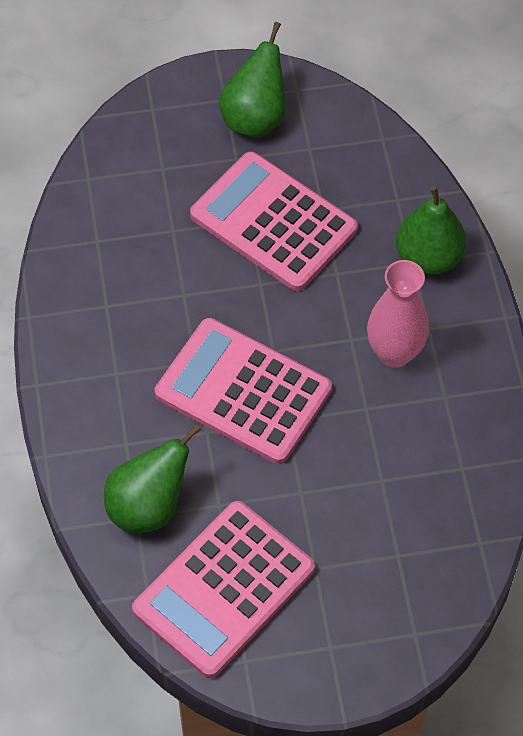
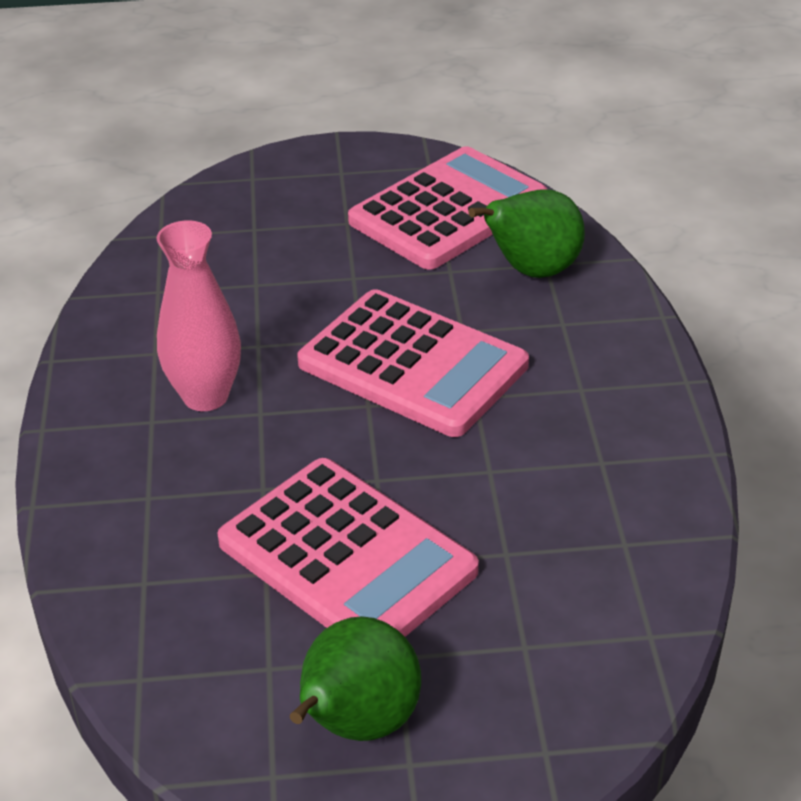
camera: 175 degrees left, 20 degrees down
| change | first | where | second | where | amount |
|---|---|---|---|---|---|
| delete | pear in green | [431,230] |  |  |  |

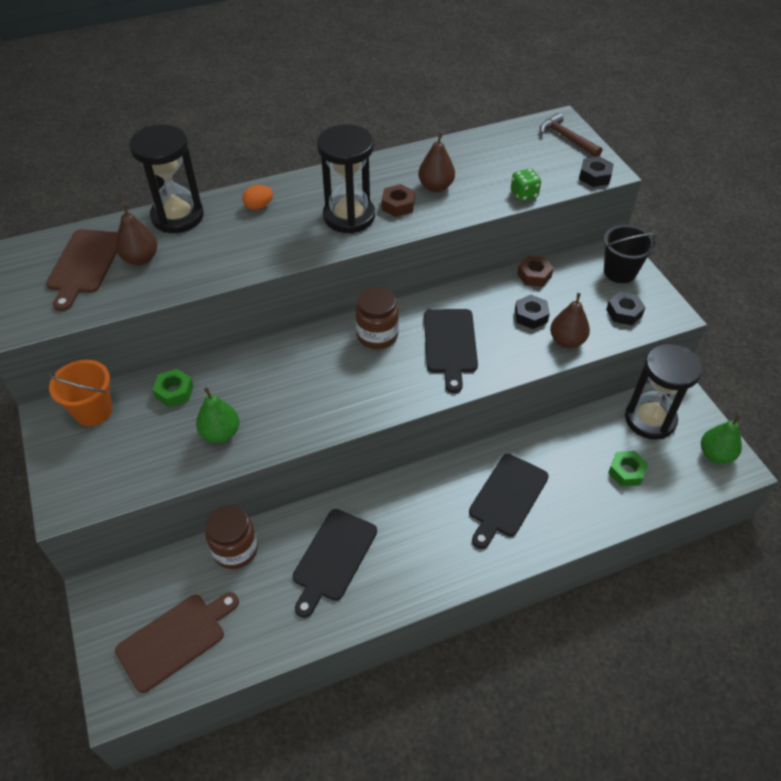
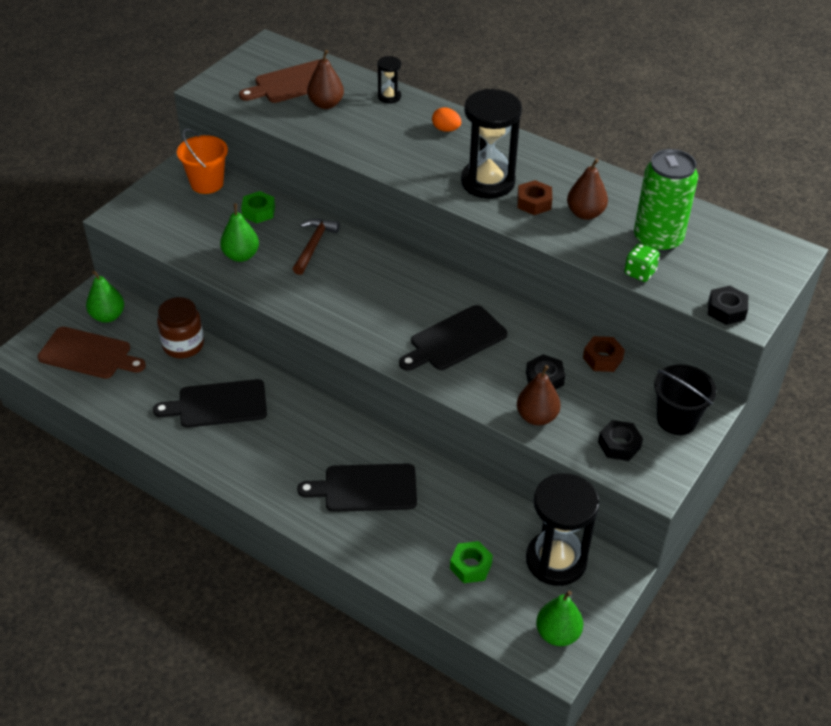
camera: 55 degrees right, 5 degrees down
| change | first | where | second | where | amount |
|---|---|---|---|---|---|
| move | hammer in brown | [571,135] |  | [316,247] |  |
| resize | hourglass in black | [166,179] |  | [389,79] | x0.47 |
| delete | jar in brown | [377,318] |  |  |  |
| insert |  |  | can in green | [666,201] |  |
| insert |  |  | pear in green | [105,296] |  |

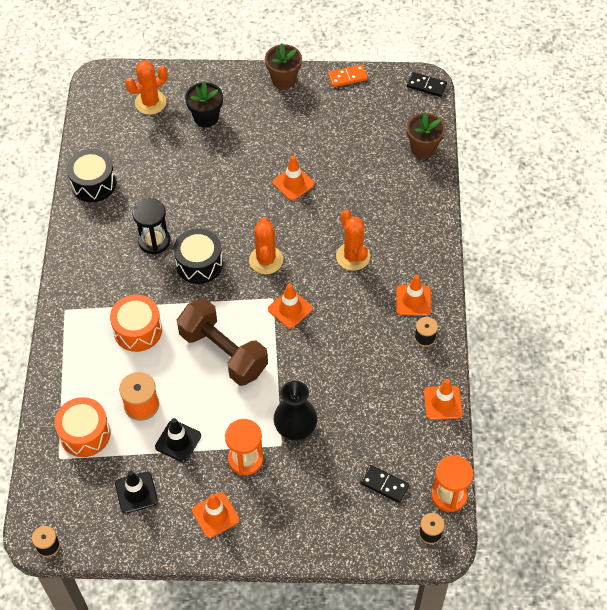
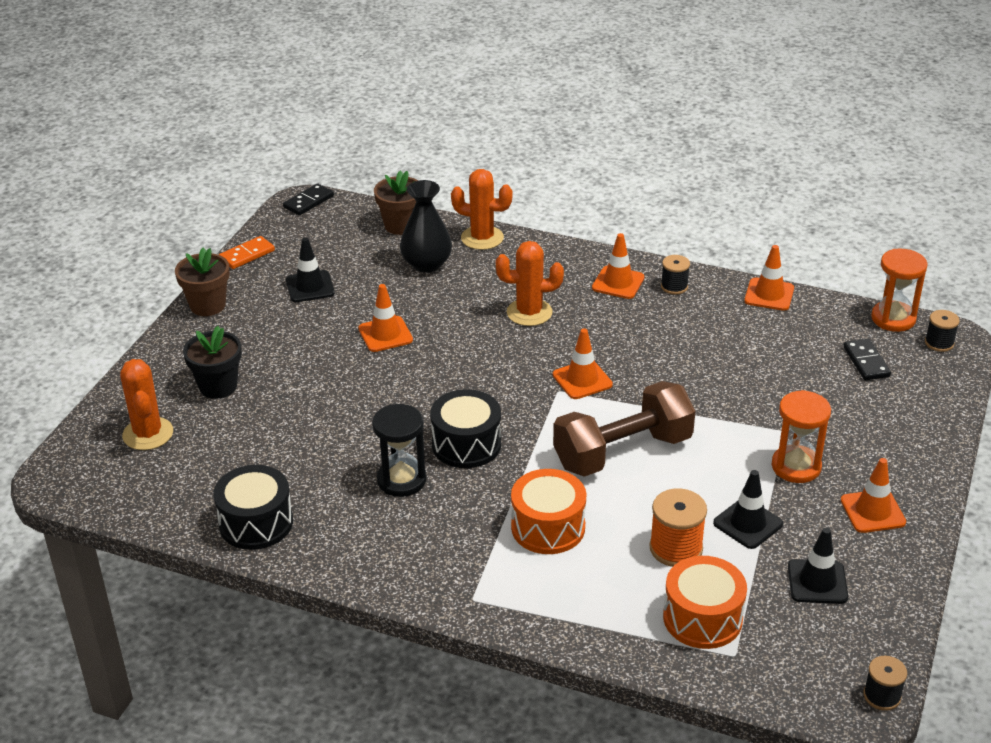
camera: 70 degrees left, 20 degrees down
| change | first | where | second | where | amount |
|---|---|---|---|---|---|
| rotate | domino in orange | [348,76] |  | [247,252] | 45 degrees clockwise |
| move | cactus in orange | [266,245] |  | [482,209] |  |
| move | vase in black | [296,410] |  | [426,226] |  |
| rotate | domino in black | [384,484] |  | [867,359] | 60 degrees counterclockwise |
| insert |  |  | traffic cone in black | [310,269] |  |

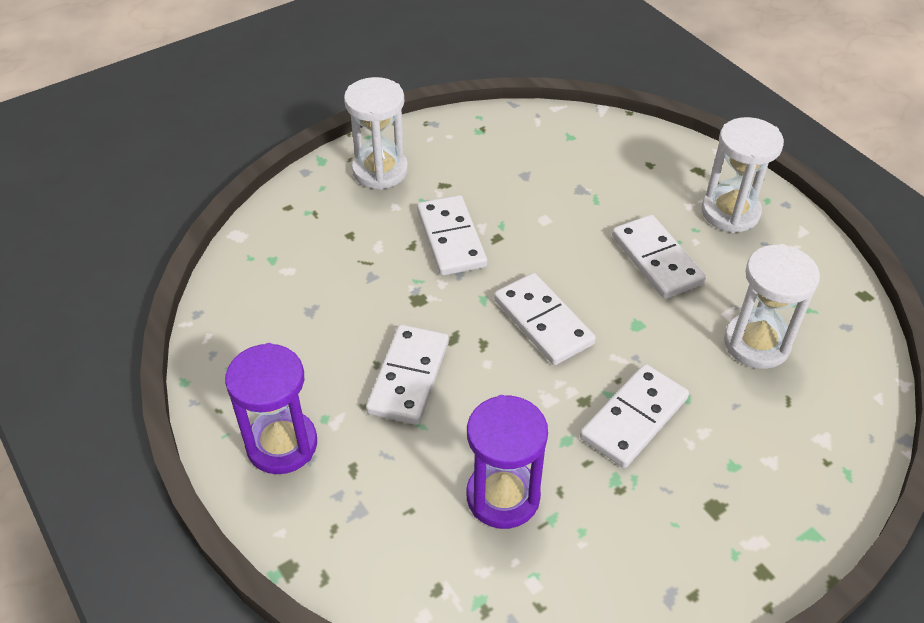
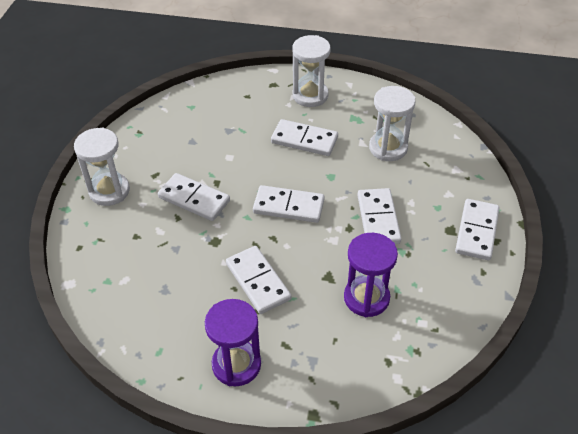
camera: 45 degrees left, 0 degrees up
| change | first | where | second | where | amount |
|---|---|---|---|---|---|
| insert |  |  | domino in white | [477,229] |  |

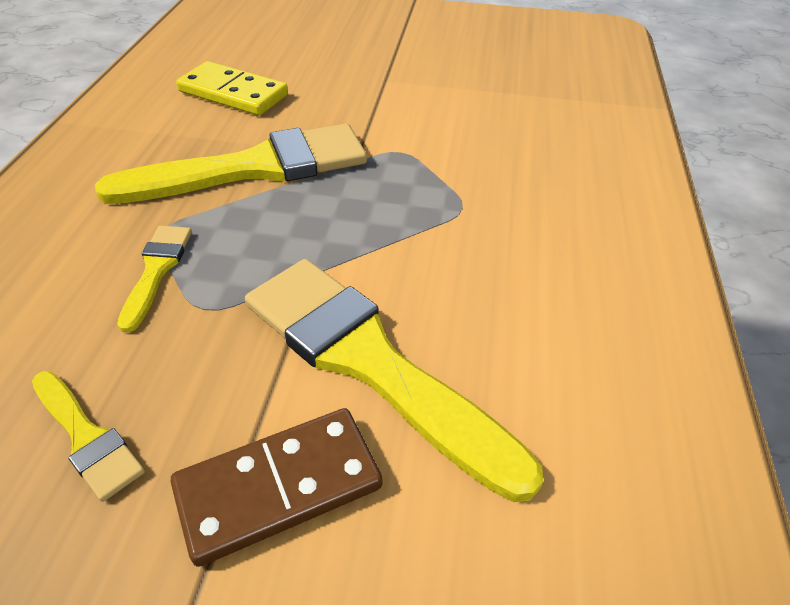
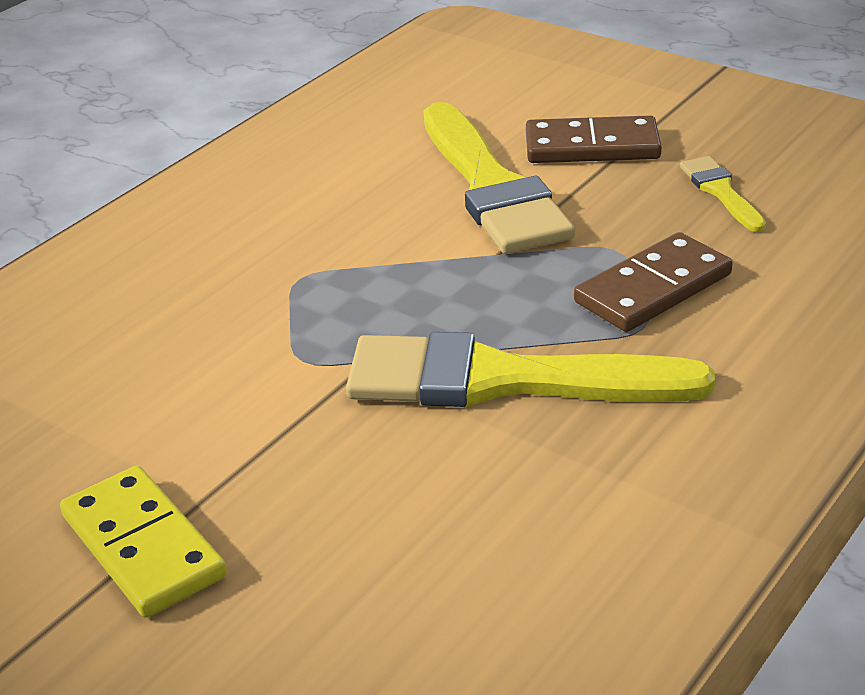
camera: 150 degrees left, 10 degrees down
| change | first | where | second | where | amount |
|---|---|---|---|---|---|
| move | domino in yellow | [232,88] |  | [143,542] |  |
| replace | brush in yellow | [154,279] | domino in brown | [653,282] |  |

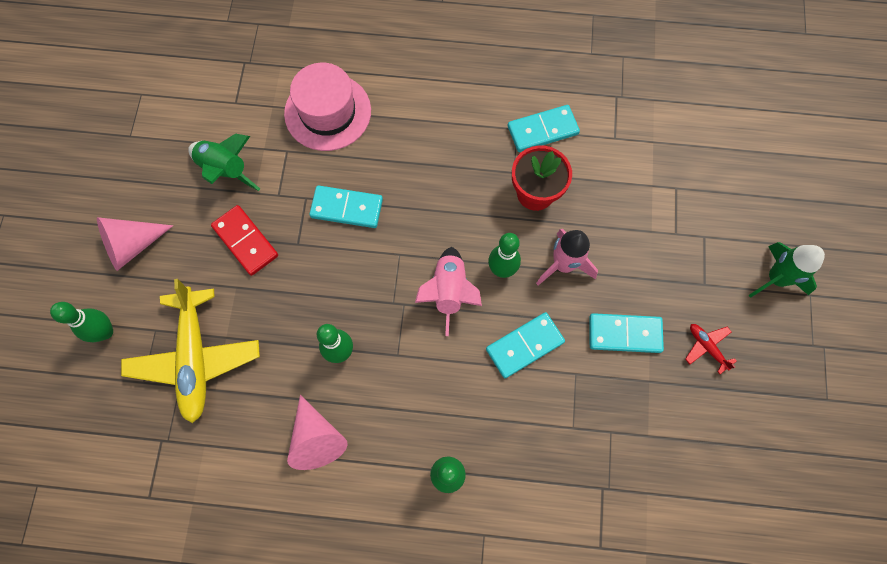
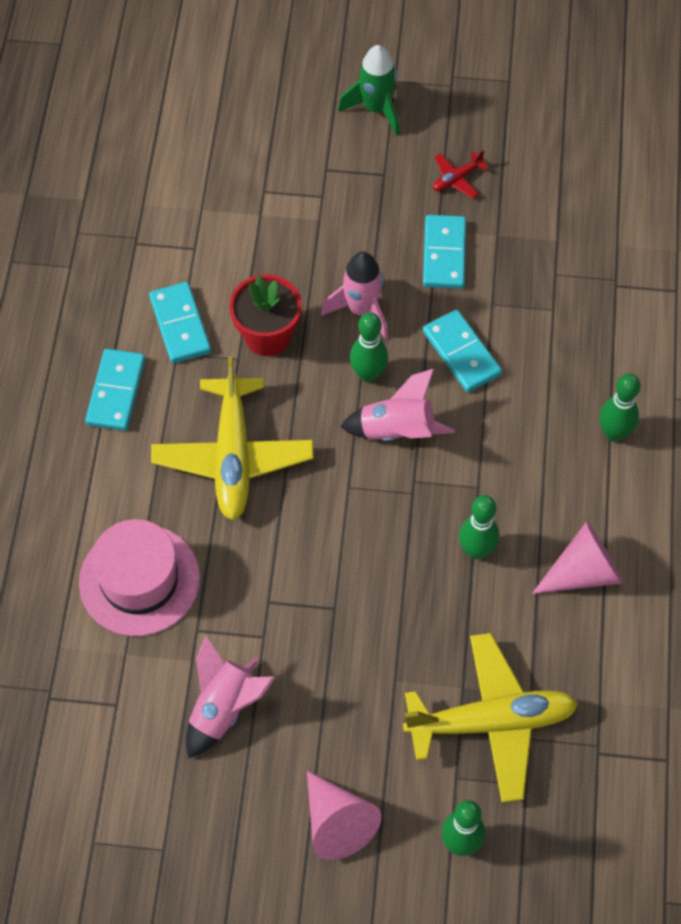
camera: 90 degrees left, 10 degrees down
| change | first | where | second | where | amount |
|---|---|---|---|---|---|
| recolor | rocket in green | [224,162] | rocket in pink | [231,697] |  |
| move | domino in turquoise | [346,206] |  | [115,390] |  |
| delete | domino in red | [244,240] |  |  |  |
| insert |  |  | plane in yellow | [232,438] |  |

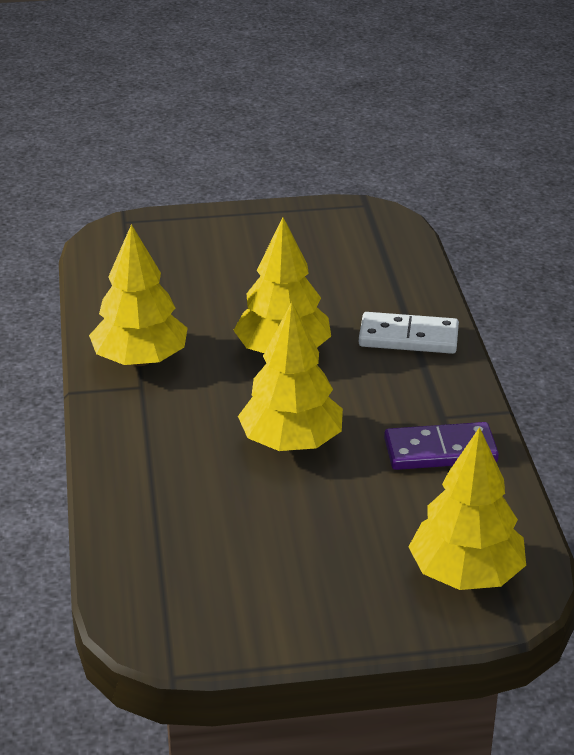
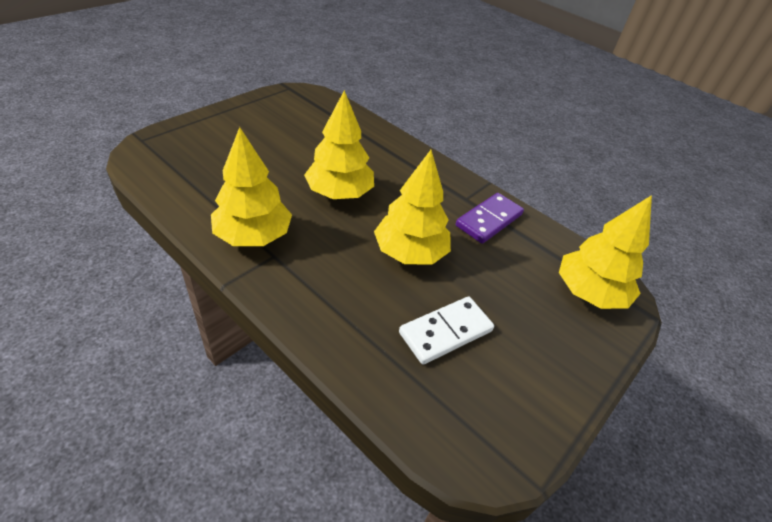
camera: 45 degrees left, 10 degrees up
| change | first | where | second | where | amount |
|---|---|---|---|---|---|
| move | domino in white | [409,333] |  | [446,330] |  |

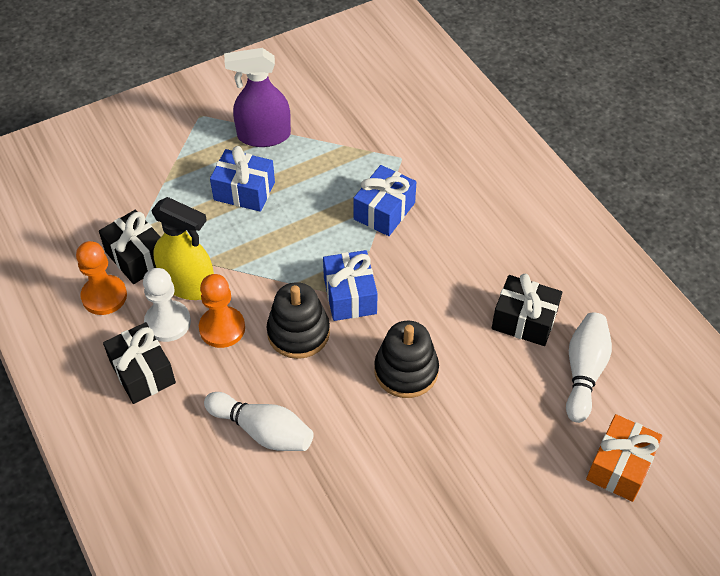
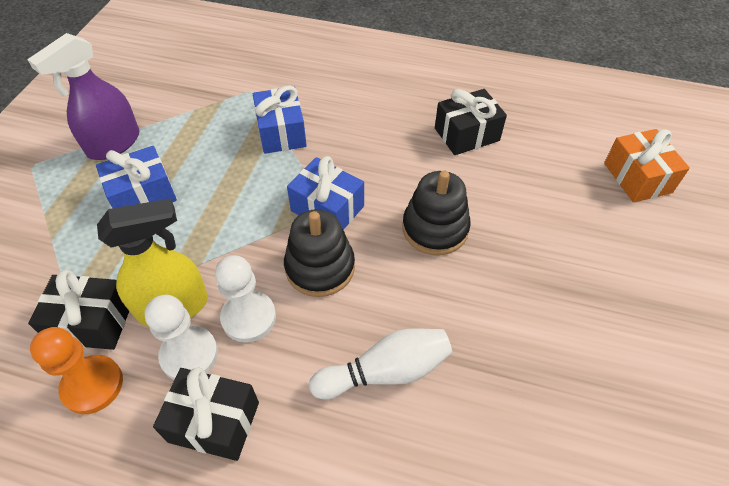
camera: 45 degrees left, 0 degrees up
| change | first | where | second | where | amount |
|---|---|---|---|---|---|
| recolor | pawn in orange | [222,311] | pawn in white | [245,299] |  |
| delete | bowling pin in white | [589,367] |  |  |  |

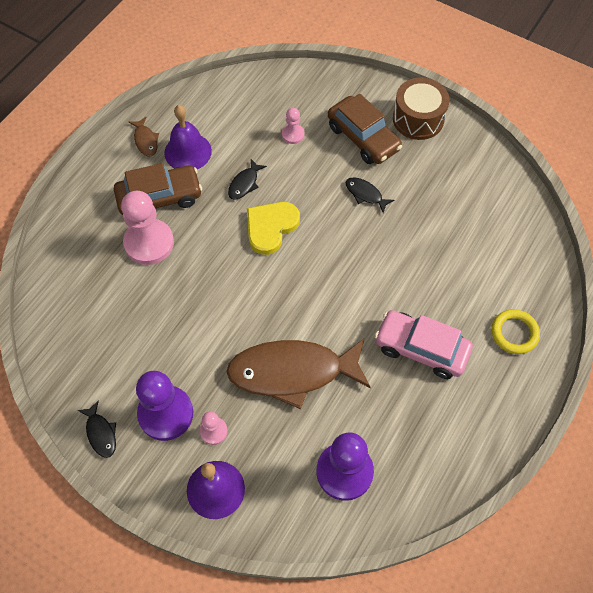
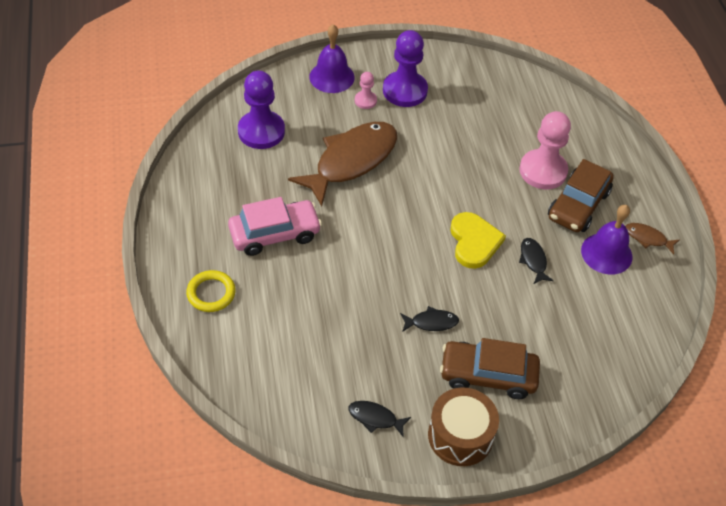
camera: 135 degrees right, 10 degrees down
| change | first | where | second | where | amount |
|---|---|---|---|---|---|
| delete | pawn in pink | [293,126] |  |  |  |
| move | fish in black | [97,429] |  | [379,418] |  |

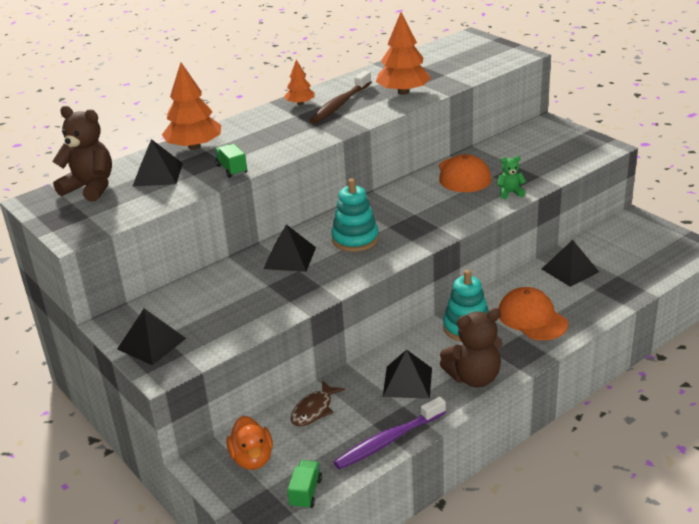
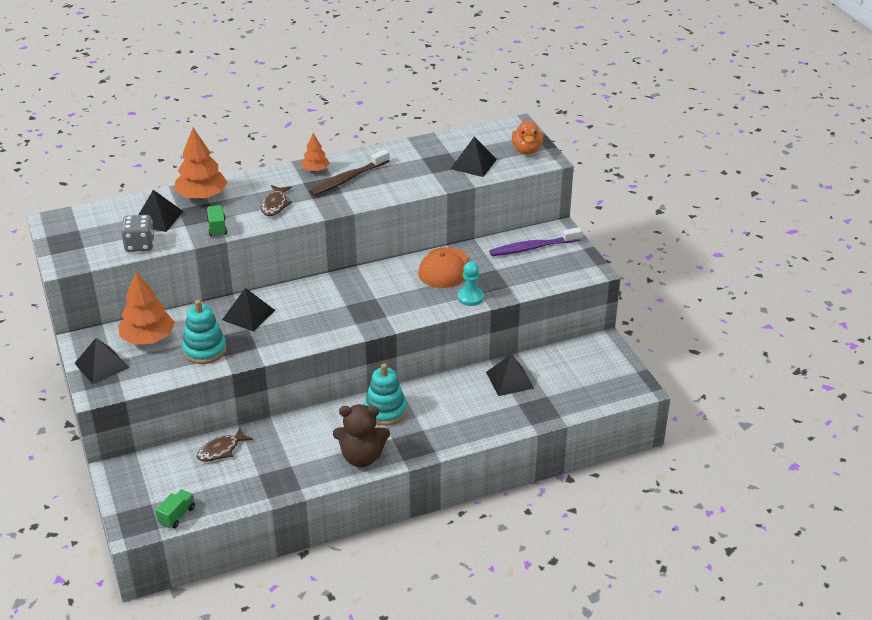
camera: 15 degrees right, 5 degrees up
| change | first | where | second | where | amount |
|---|---|---|---|---|---|
| move | tree in orange | [403,53] |  | [146,308] |  |
| delete | teddy bear in brown | [82,153] |  |  |  |
| replace | teddy bear in green | [511,177] | pawn in turquoise | [471,283] |  |
| move | stacking toy in turquoise | [355,215] |  | [204,332] |  |
| delete | cap in orange | [533,313] |  |  |  |
| move | pyramid in black | [407,374] |  | [474,157] |  |
| move | toothbrush in purple | [389,433] |  | [535,241] |  |
| move | duck in orange | [249,443] |  | [527,137] |  |
| insert |  |  | fish in brown | [276,200] |  |
| insert |  |  | dice in grey | [137,233] |  |

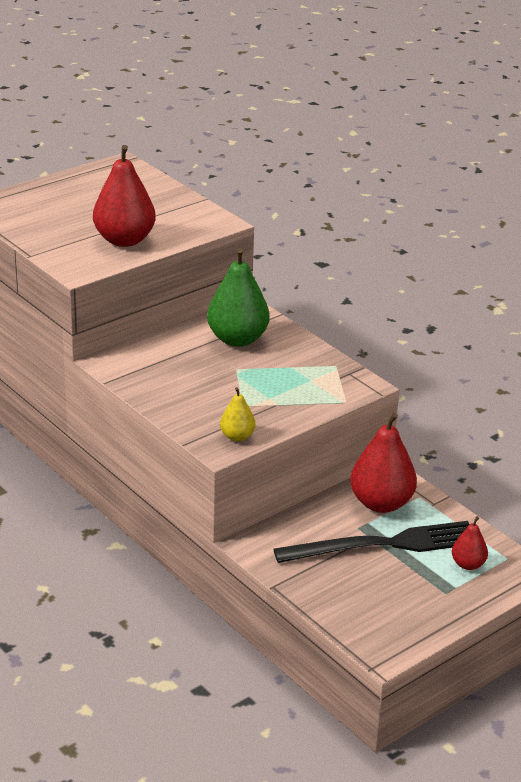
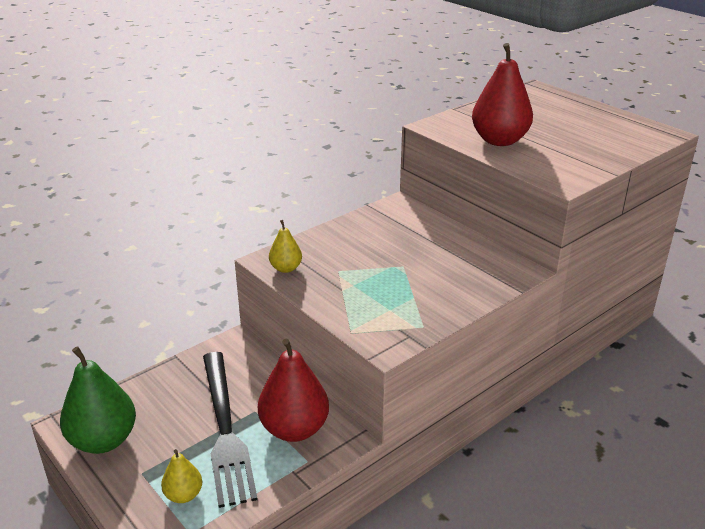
camera: 90 degrees right, 0 degrees up
| change | first | where | second | where | amount |
|---|---|---|---|---|---|
| move | pear in green | [238,297] |  | [98,400] |  |
| recolor | pear in red | [470,543] | pear in yellow | [181,476] |  |

